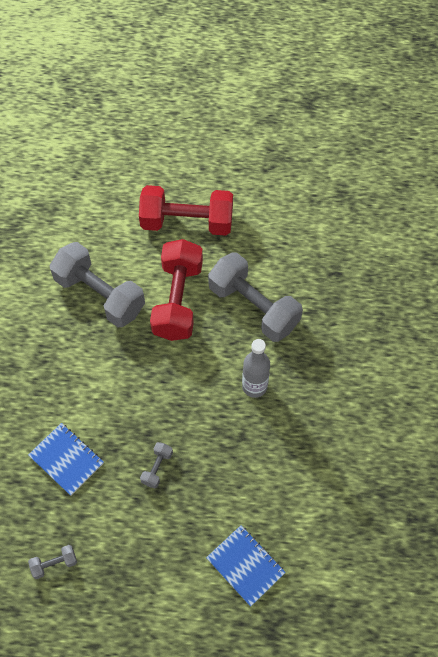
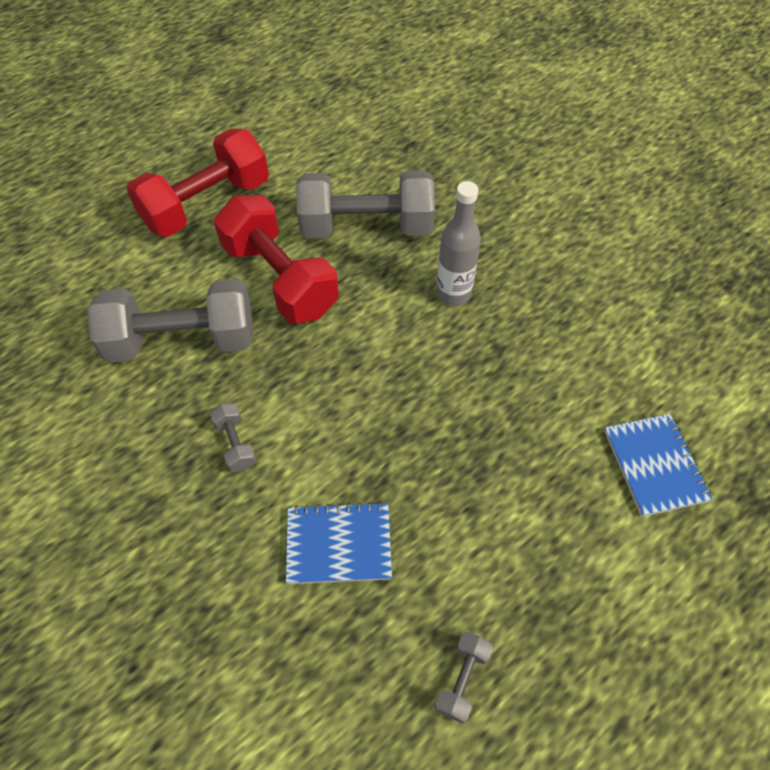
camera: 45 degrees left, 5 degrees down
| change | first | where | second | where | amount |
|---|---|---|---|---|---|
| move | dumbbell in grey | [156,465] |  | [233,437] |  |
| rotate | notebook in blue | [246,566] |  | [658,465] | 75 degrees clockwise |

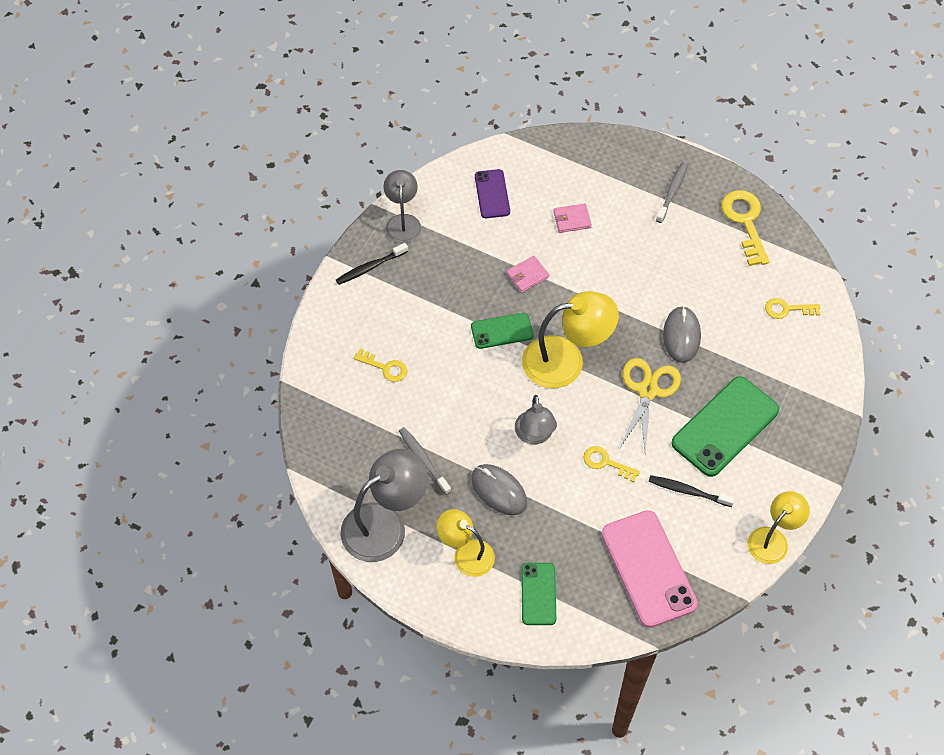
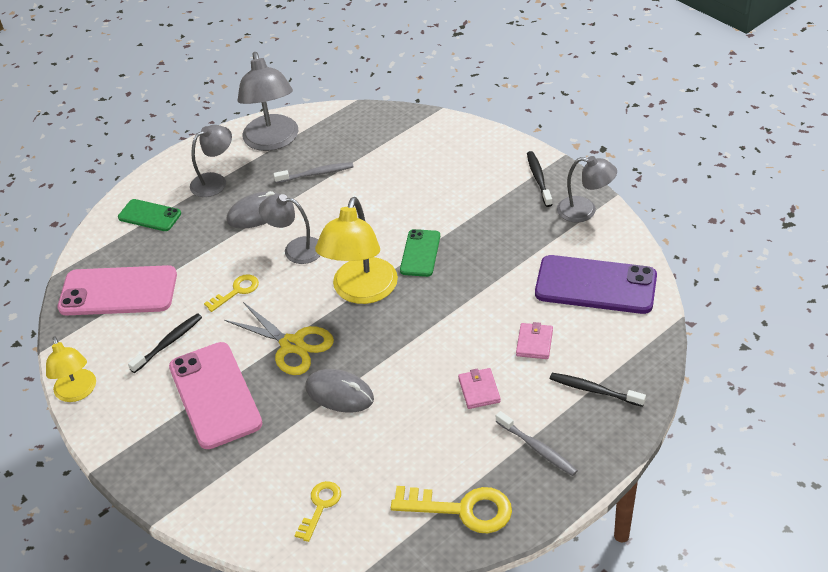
camera: 115 degrees right, 15 degrees down
| change | first | where | second | where | amount |
|---|---|---|---|---|---|
| resize | phone in purple | [492,193] |  | [596,284] | x1.78 |
| move | wallet in pink | [527,274] |  | [479,388] |  |
| delete | key in yellow | [380,365] |  |  |  |
| recolor | phone in green | [725,426] | phone in pink | [216,395] |  |
| recolor | lamp in yellow | [466,543] | lamp in grey | [211,161] |  |
| insert |  |  | toothbrush in black | [598,390] |  |

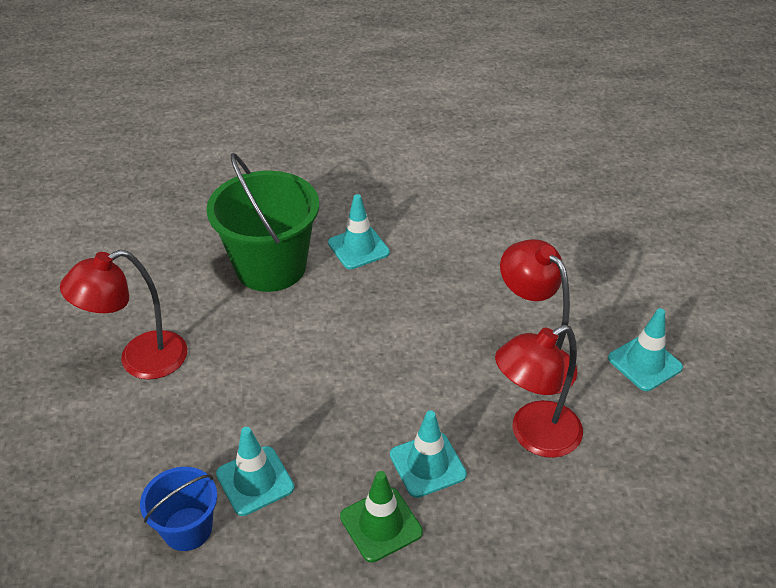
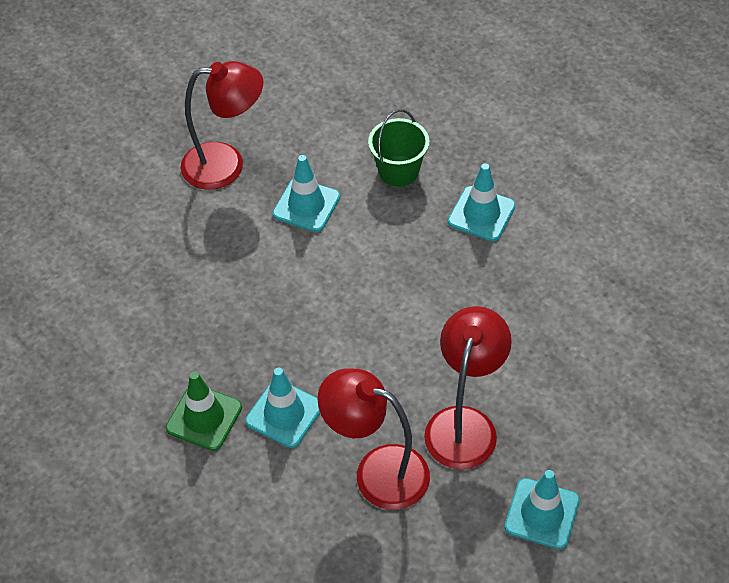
camera: 55 degrees right, 10 degrees up
| change | first | where | second | where | amount |
|---|---|---|---|---|---|
| resize | bucket in green | [262,222] |  | [398,148] | x0.53 |
| rotate | lamp in red | [123,315] |  | [221,125] | 150 degrees clockwise |
| move | traffic cone in turquoise | [255,471] |  | [306,193] |  |
| delete | bucket in blue | [178,509] |  |  |  |

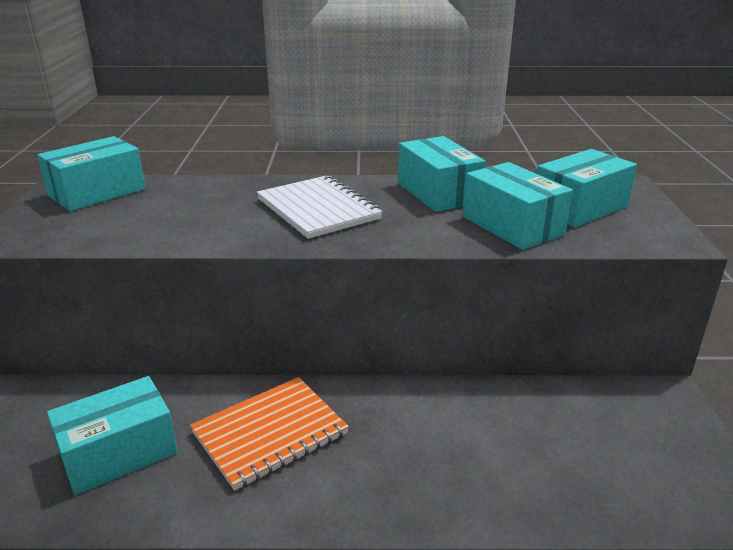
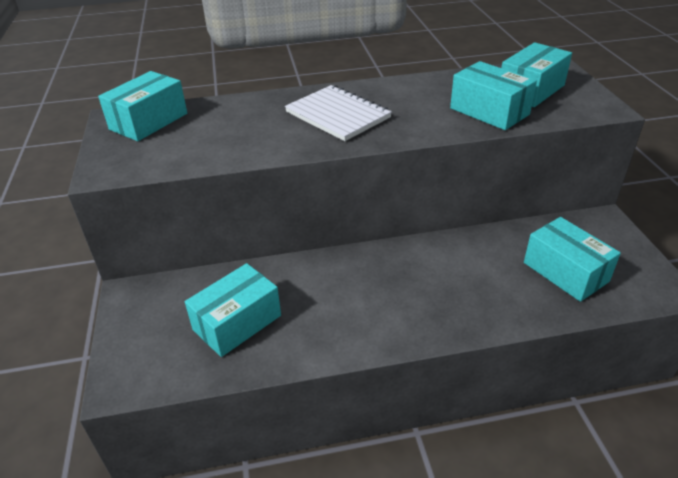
camera: 10 degrees left, 10 degrees up
| change | first | where | second | where | amount |
|---|---|---|---|---|---|
| move | box in turquoise | [441,174] |  | [572,259] |  |
| delete | notebook in orange | [269,434] |  |  |  |

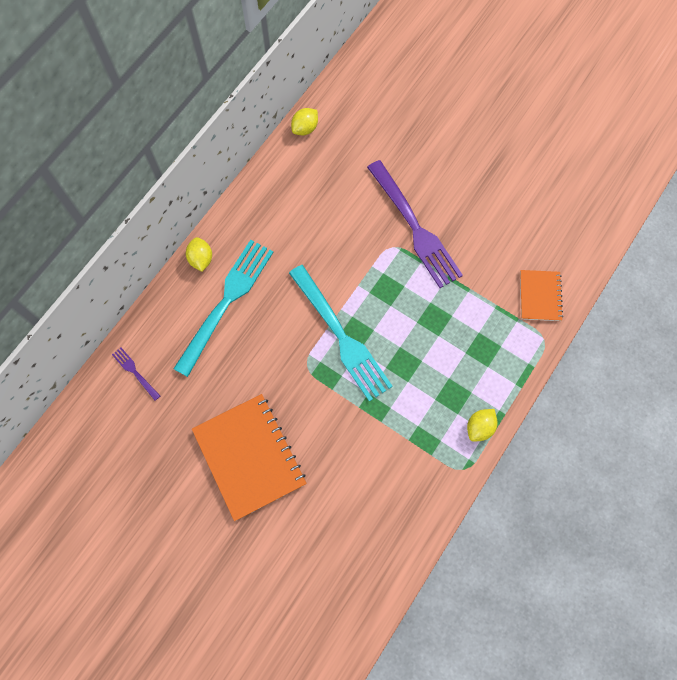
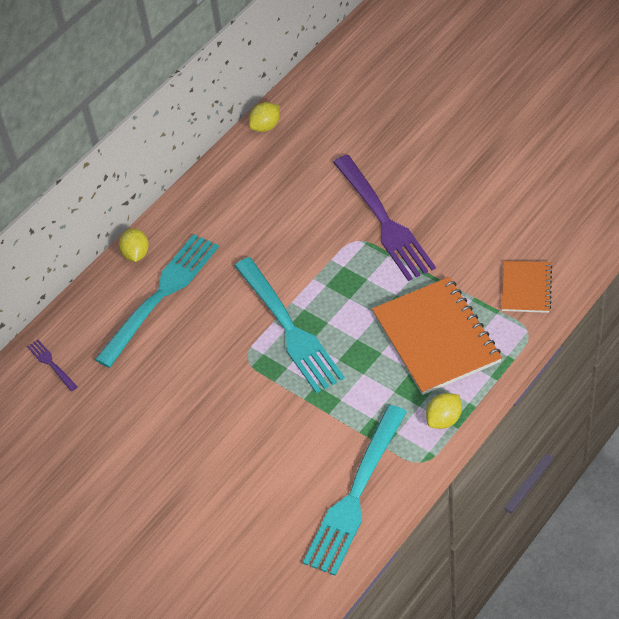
camera: 10 degrees right, 20 degrees down
| change | first | where | second | where | amount |
|---|---|---|---|---|---|
| move | notebook in orange | [249,457] |  | [437,336] |  |
| insert |  |  | fork in turquoise | [355,490] |  |

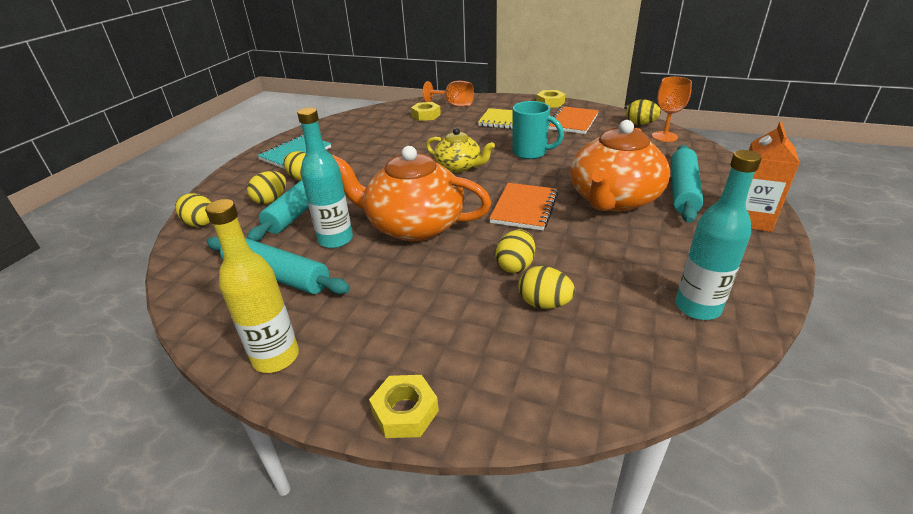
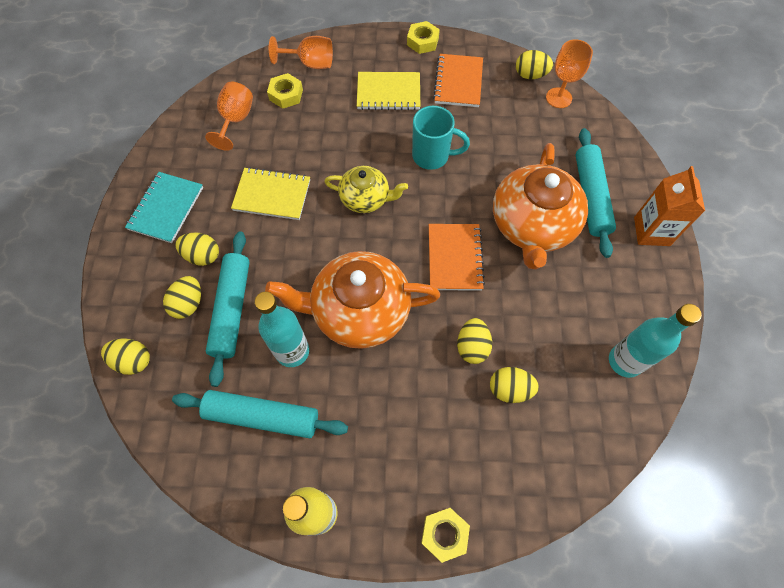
camera: 20 degrees left, 30 degrees up
| change | first | where | second | where | amount |
|---|---|---|---|---|---|
| insert |  |  | goblet in orange | [229,116] |  |
| insert |  |  | notebook in yellow | [270,193] |  |

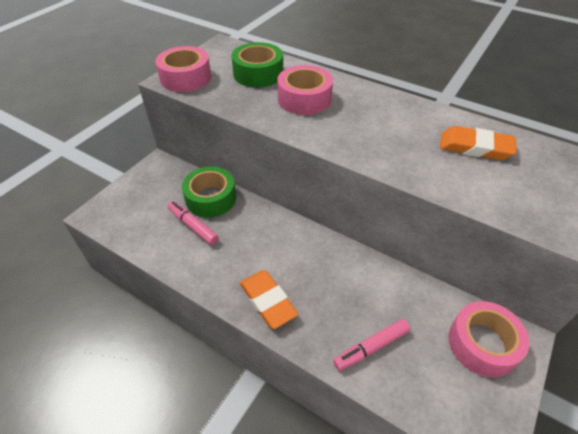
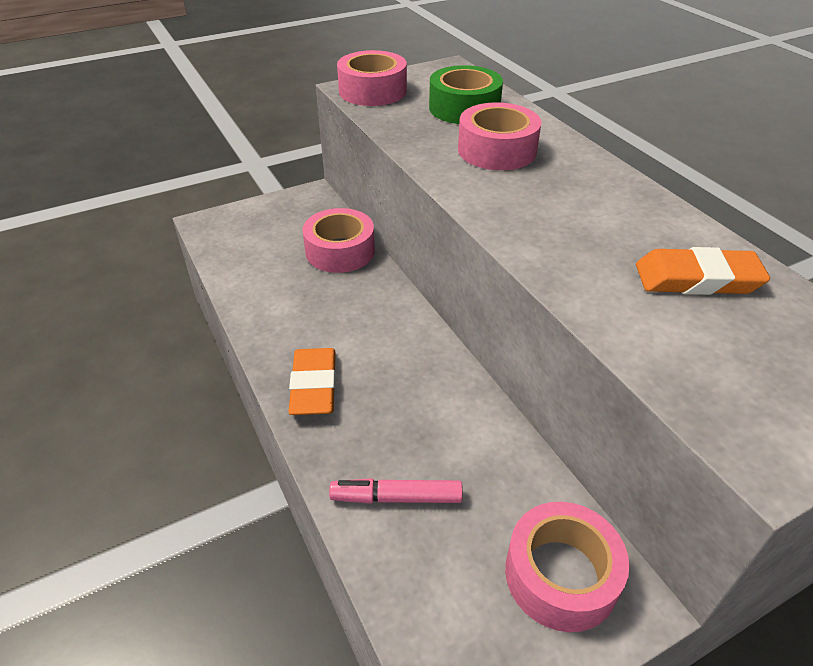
camera: 30 degrees right, 5 degrees down
| change | first | where | second | where | amount |
|---|---|---|---|---|---|
| rotate | eraser in orange | [478,143] |  | [703,271] | 45 degrees counterclockwise |
| recolor | tape in green | [209,192] | tape in pink | [338,240] |  |
| delete | marker in pink | [193,223] |  |  |  |

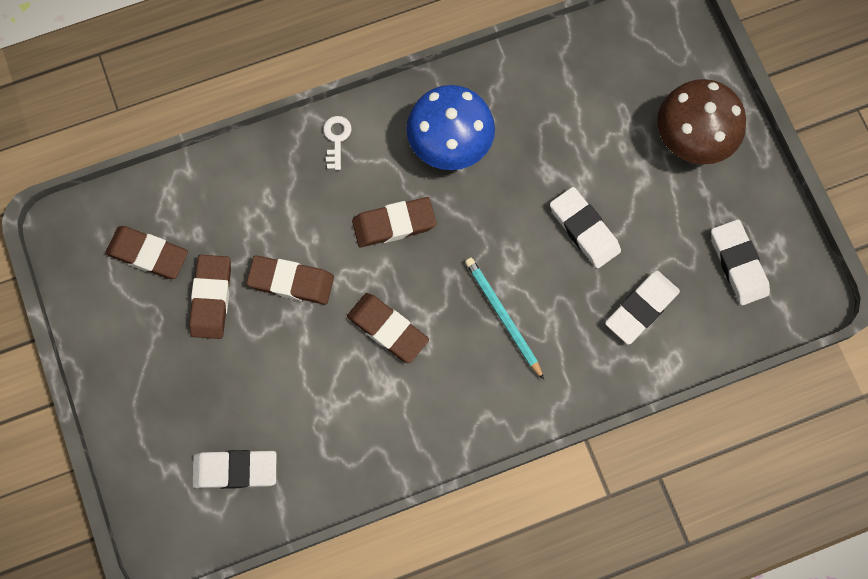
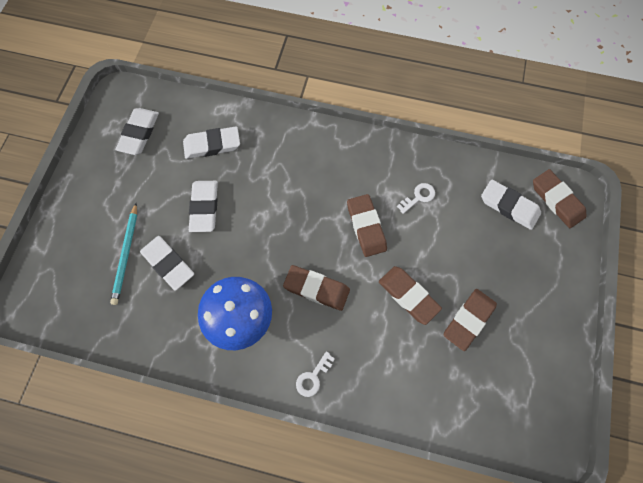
camera: 145 degrees left, 5 degrees down
| change | first | where | second | where | amount |
|---|---|---|---|---|---|
| delete | mushroom in brown | [701,121] |  |  |  |
| move | eraser in brown | [146,252] |  | [559,198] |  |
| move | pencil in turquoise | [504,319] |  | [123,254] |  |
| insert |  |  | key in white | [416,198] |  |
| insert |  |  | eraser in white | [167,263] |  |

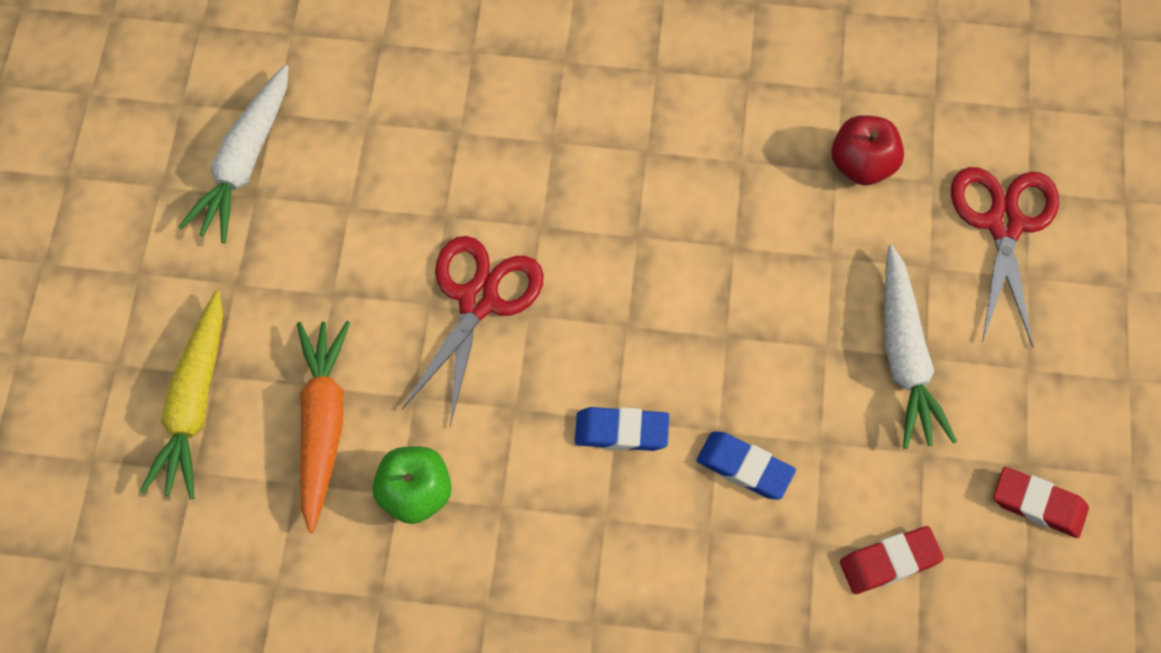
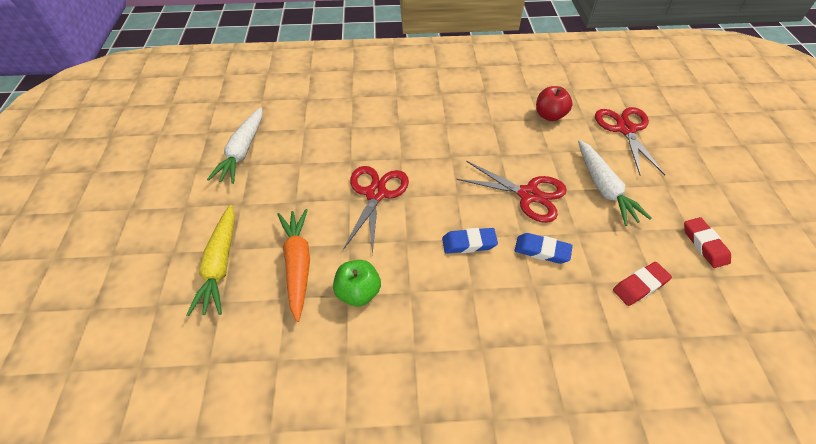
camera: 10 degrees left, 15 degrees down
| change | first | where | second | where | amount |
|---|---|---|---|---|---|
| rotate | eraser in red | [1041,502] |  | [707,242] | 60 degrees clockwise |
| insert |  |  | scissors in red | [511,192] |  |

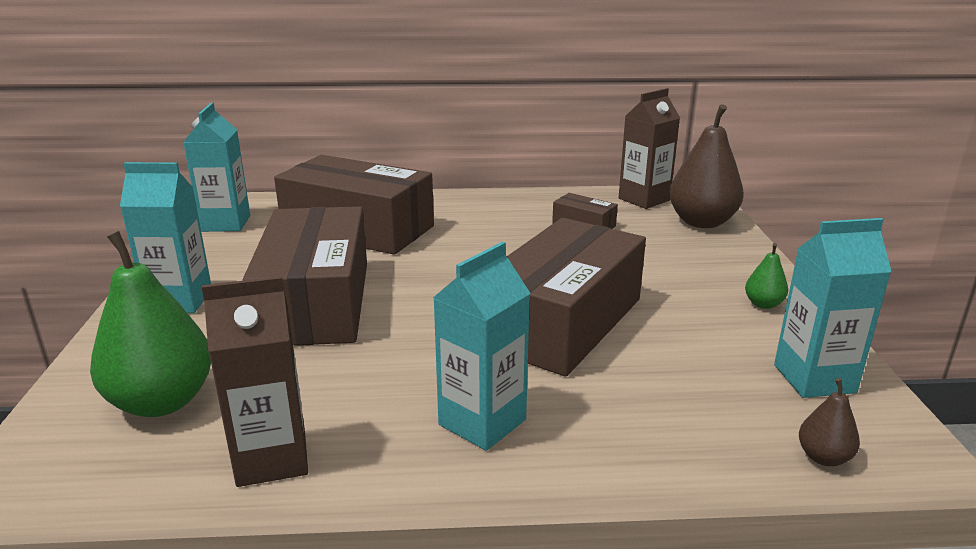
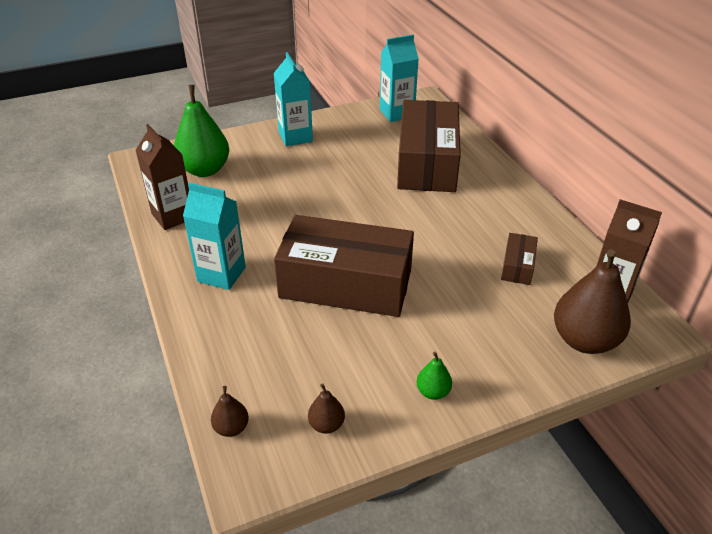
camera: 70 degrees right, 15 degrees up
| change | first | where | second | where | amount |
|---|---|---|---|---|---|
| delete | box in brown | [304,276] |  |  |  |
| replace | carton in turquoise | [833,308] | pear in brown | [326,409] |  |

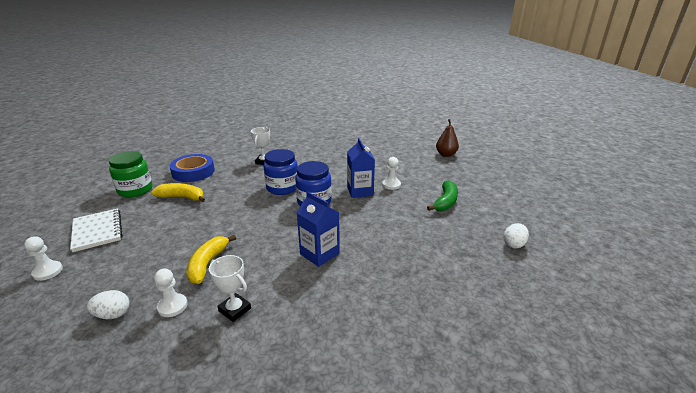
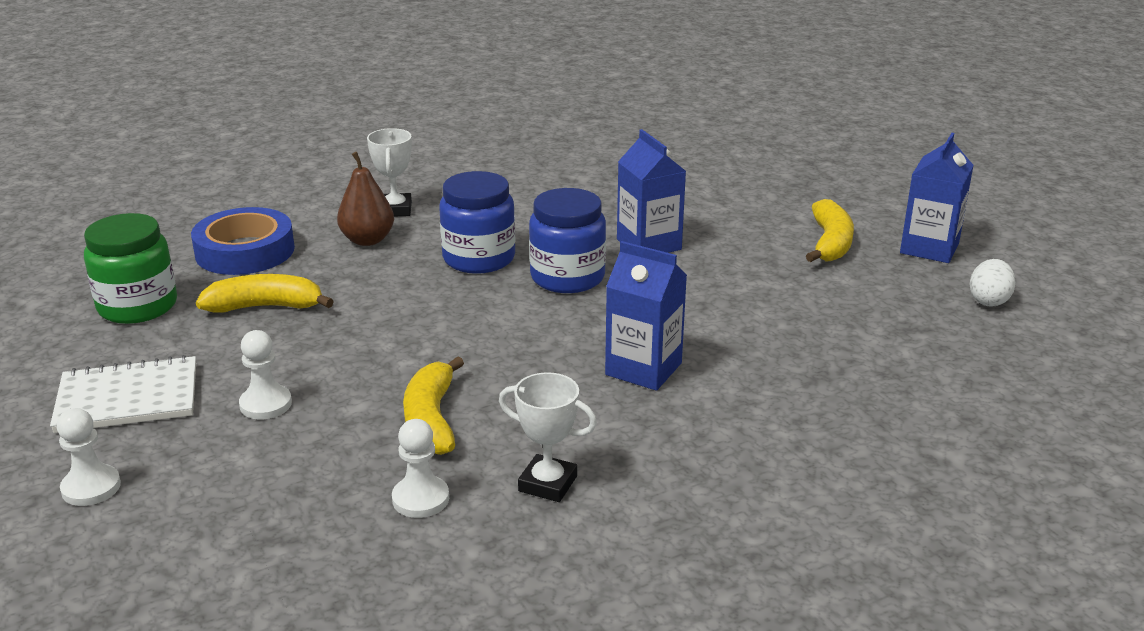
camera: 15 degrees left, 0 degrees up
| change | first | where | second | where | amount |
|---|---|---|---|---|---|
| move | pear in brown | [447,138] |  | [365,199] |  |
| move | pawn in white | [391,173] |  | [265,374] |  |
| recolor | banana in green | [442,195] | banana in yellow | [830,230] |  |
| rotate | notebook in white | [96,230] |  | [123,394] | 60 degrees counterclockwise |
| delete | egg in white | [108,304] |  |  |  |
| insert |  |  | carton in blue | [937,198] |  |

